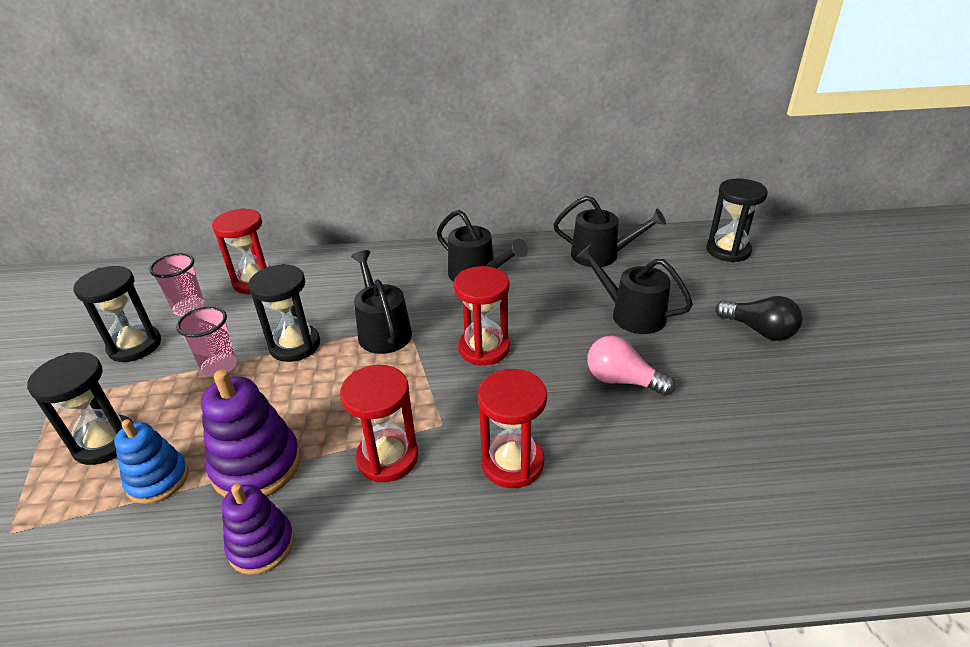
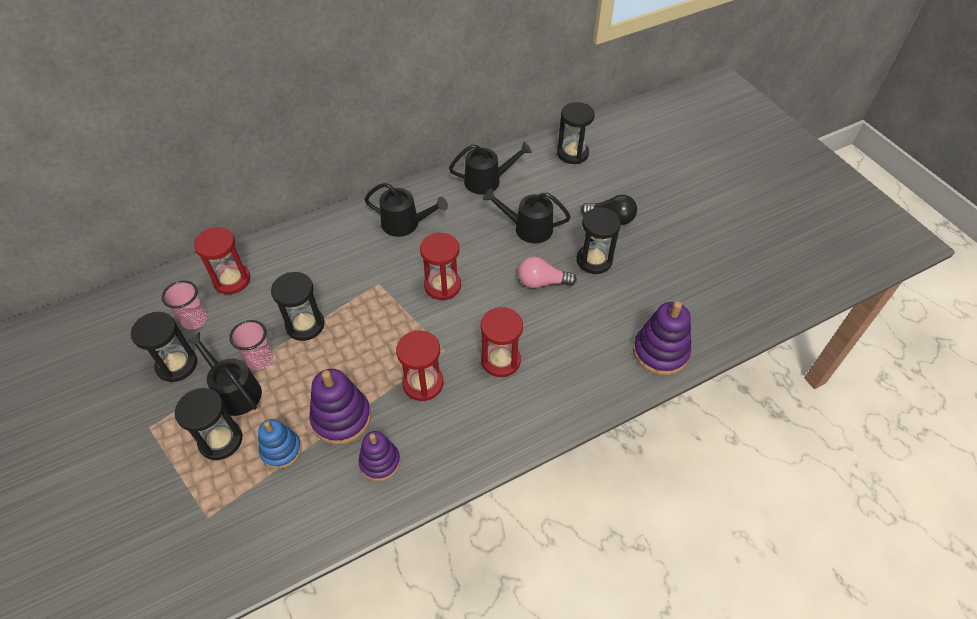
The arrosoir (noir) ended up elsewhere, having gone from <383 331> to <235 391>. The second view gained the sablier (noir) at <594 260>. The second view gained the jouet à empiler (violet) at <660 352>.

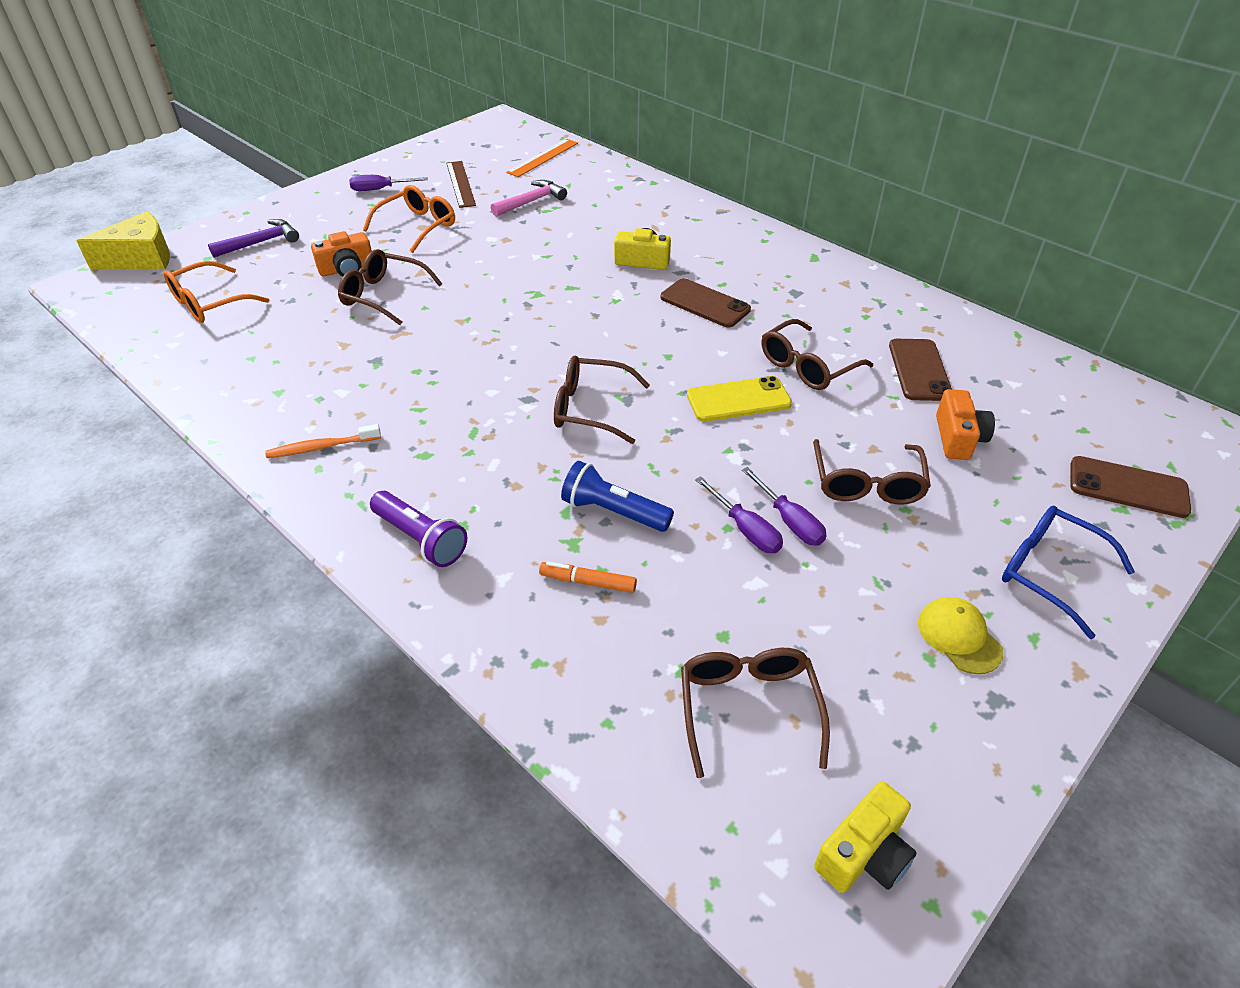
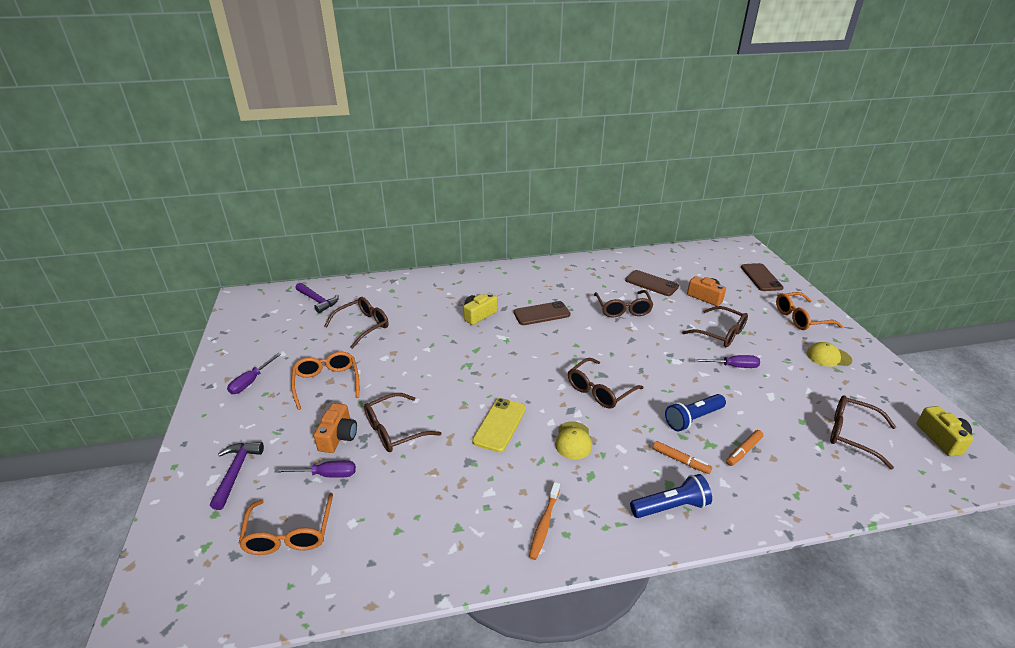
The second view lost the fromage (jaune) at <141 258>. What was the lampe de poche (violet) at <421 539> turned into the lampe de poche (bleu) at <671 506>. The second view lost the règle (marron) at <460 184>. Where the marteau (rose) stood at <531 202>, the lunettes (marron) came to stand at <363 326>. Where the règle (orange) stood at <543 157>, the marteau (violet) came to stand at <317 301>. The téléphone (jaune) ended up elsewhere, having gone from <738 400> to <500 425>. The tournevis (violet) ended up elsewhere, having gone from <745 529> to <327 474>. What was the lunettes (bleu) at <1049 572> turned into the lunettes (orange) at <800 318>. The téléphone (marron) at <1128 487> ended up facing another way, 60 degrees counterclockwise from before. The second view gained the casquette (jaune) at <573 440>. The second view gained the feutre (orange) at <680 461>.

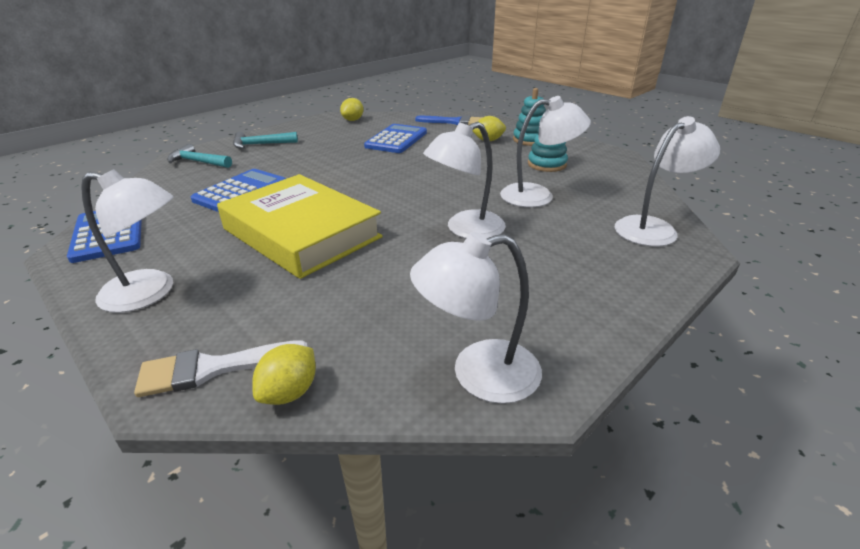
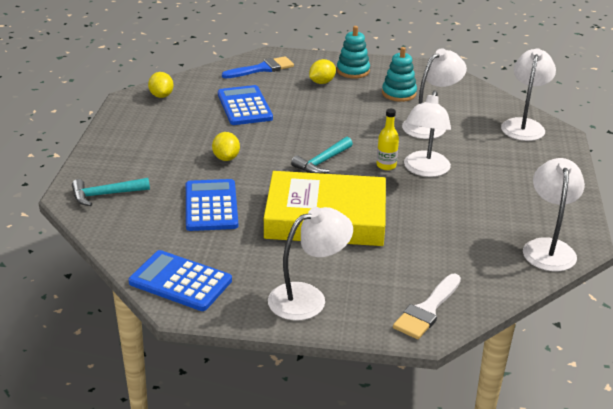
The marteau (turquoise) ended up elsewhere, having gone from <261 144> to <322 162>. The citron (jaune) ended up elsewhere, having gone from <289 392> to <226 158>. The lampe (blanc) at <478 374> ended up facing another way, 150 degrees clockwise from before. The second view gained the bouteille (jaune) at <386 165>.

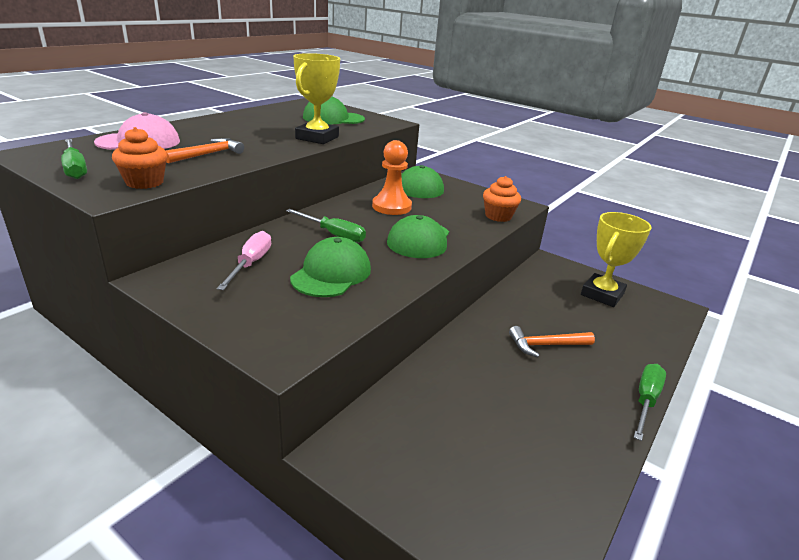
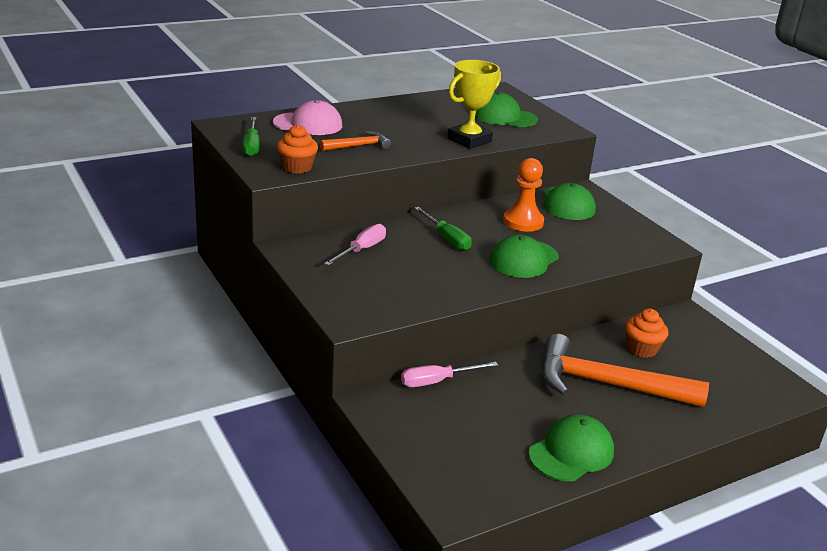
The casquette (vert) ended up elsewhere, having gone from <331 273> to <571 452>. The muffin (orange) ended up elsewhere, having gone from <498 216> to <642 349>. The size of the marteau (orange) at <546 345> changed by a factor of 2.02. The second view lost the trophée (jaune) at <602 294>. The second view lost the tournevis (vert) at <645 401>. The second view gained the tournevis (rose) at <437 381>.

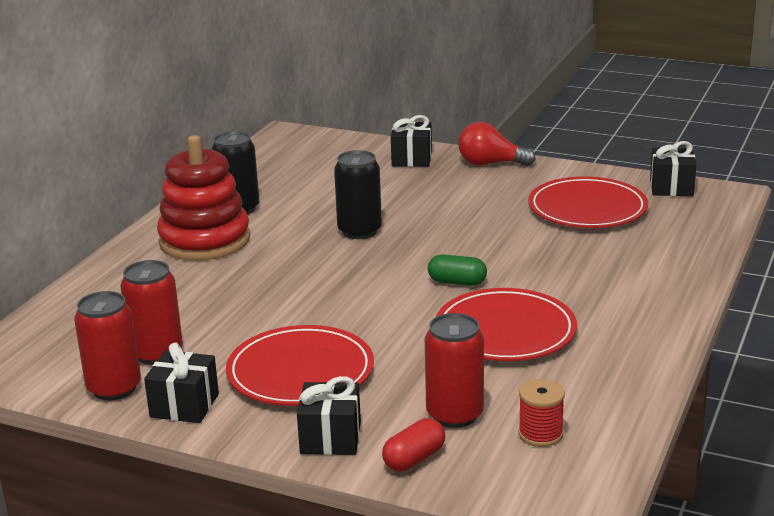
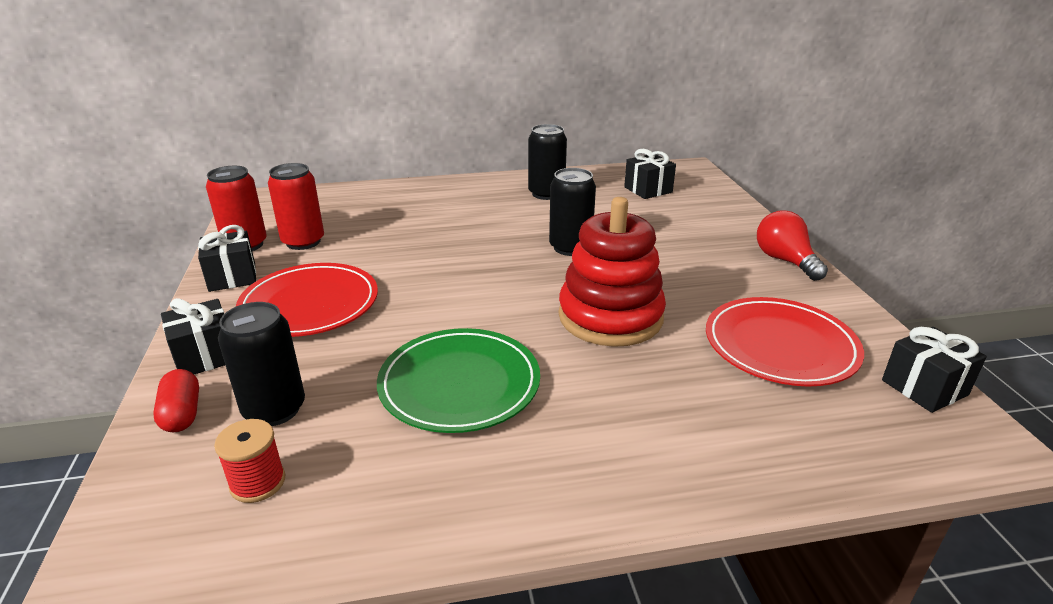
The jouet à empiler (rouge) ended up elsewhere, having gone from <205 240> to <610 317>. The gélule (rouge) at <414 459> ended up facing another way, 60 degrees clockwise from before. The cadeau (noir) ended up elsewhere, having gone from <411 159> to <648 190>. What was the canette (rouge) at <455 414> turned into the canette (noir) at <274 409>. The second view lost the gélule (vert) at <457 282>. What was the assiette (rouge) at <505 331> turned into the assiette (vert) at <459 384>.

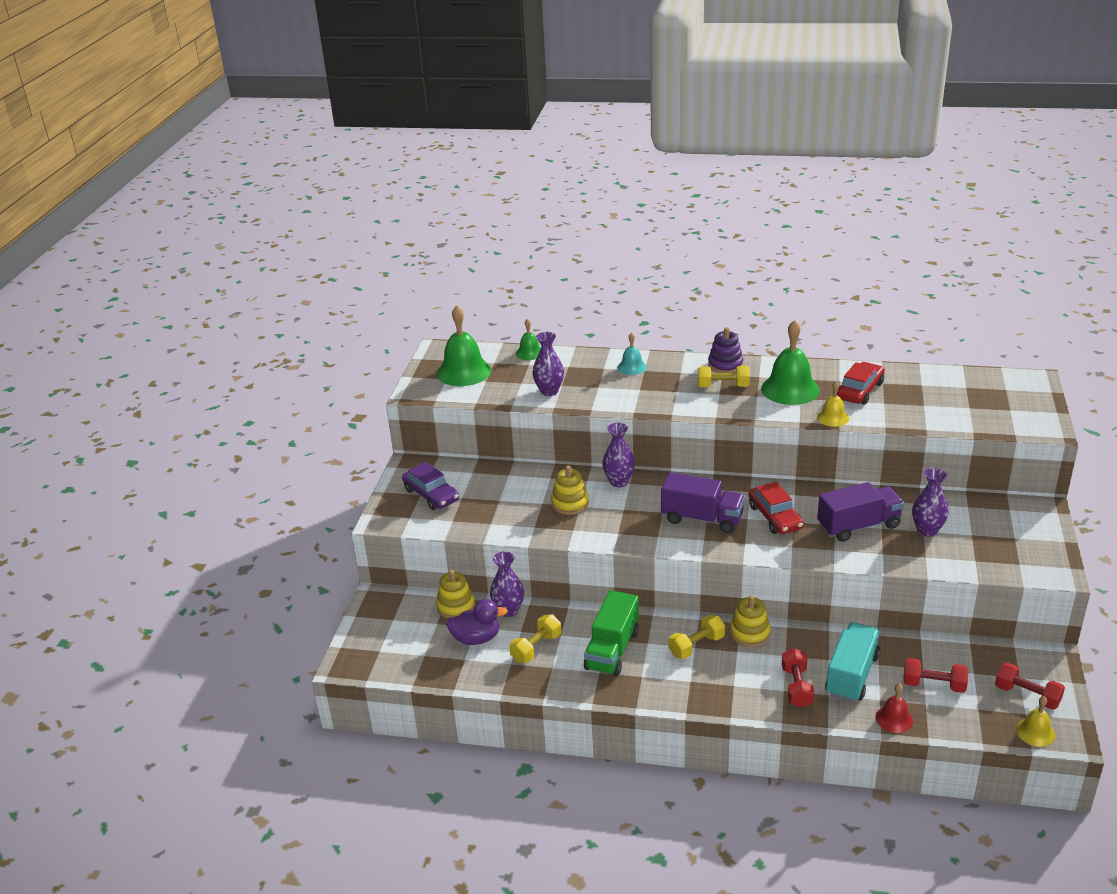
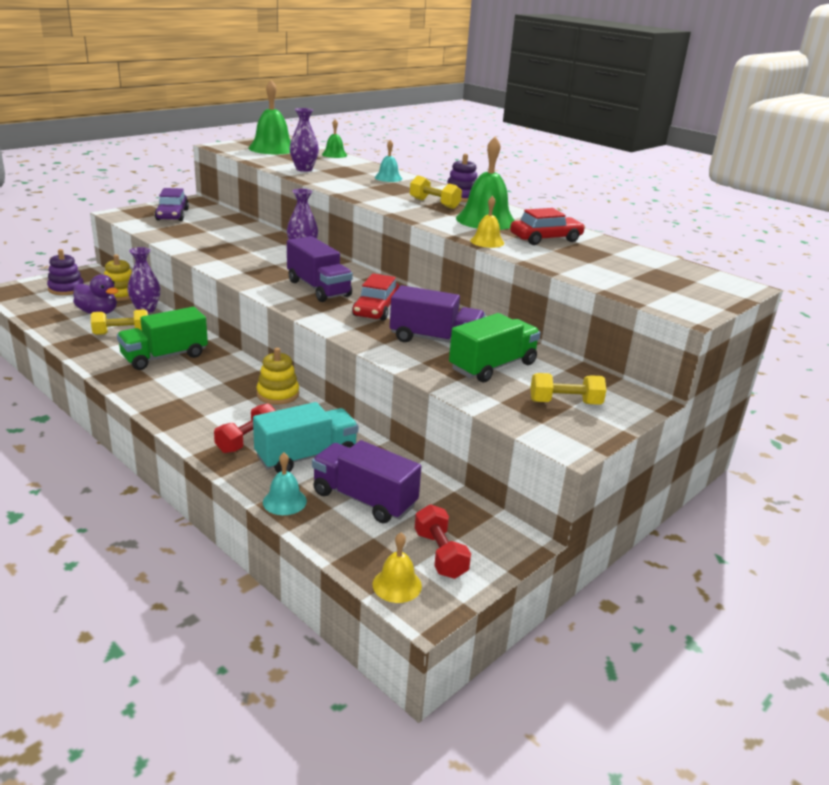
The second view lost the jouet à empiler (jaune) at <570 504>. The haltère (jaune) ended up elsewhere, having gone from <696 646> to <565 403>. What was the cloche (rouge) at <894 719> turned into the cloche (turquoise) at <284 501>. Where the haltère (rouge) stood at <933 685>, the camion (violet) came to stand at <364 499>. Where the vase (violet) stood at <927 530>, the camion (vert) came to stand at <492 366>. The second view gained the jouet à empiler (violet) at <66 289>.

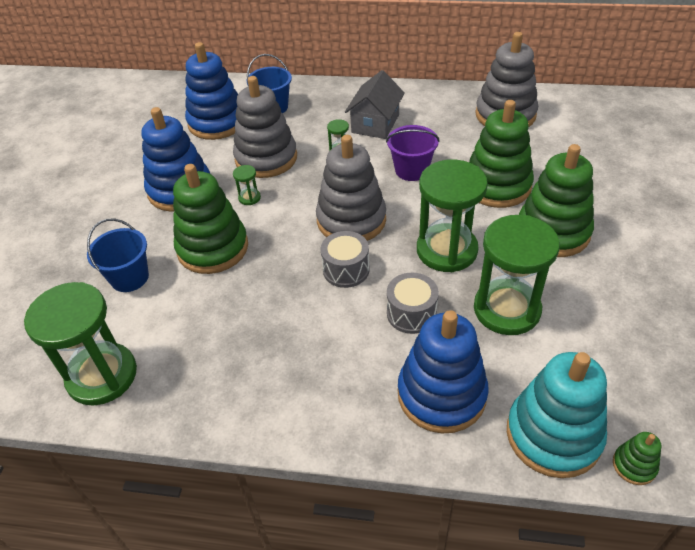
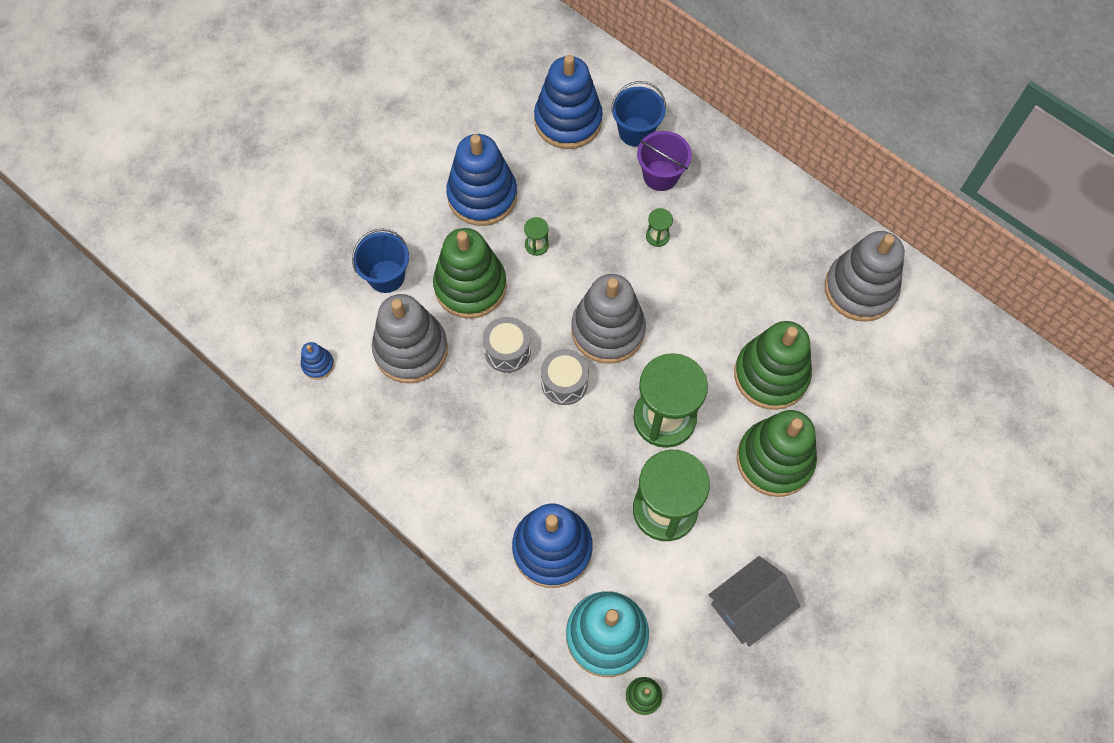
Where the sablier (vert) stood at <102 376>, the jouet à empiler (bleu) came to stand at <318 365>. The jouet à empiler (gris) ended up elsewhere, having gone from <266 158> to <411 349>. The maison (gris) ended up elsewhere, having gone from <375 124> to <748 606>. The seau (violet) ended up elsewhere, having gone from <411 170> to <660 175>. The tambour (gris) ended up elsewhere, having gone from <411 313> to <507 351>.

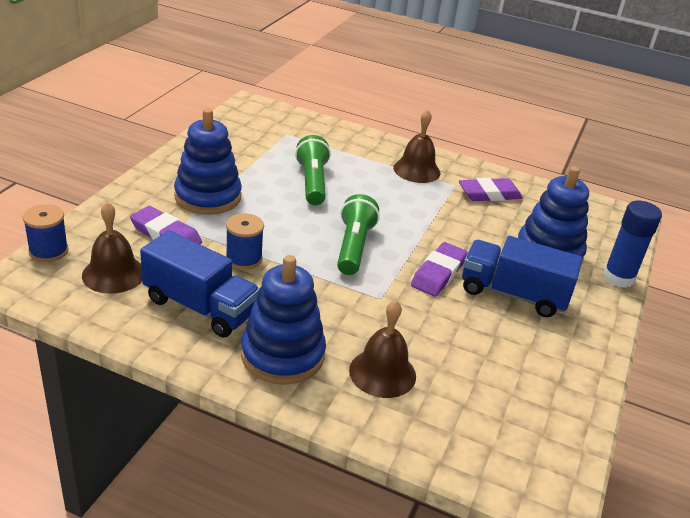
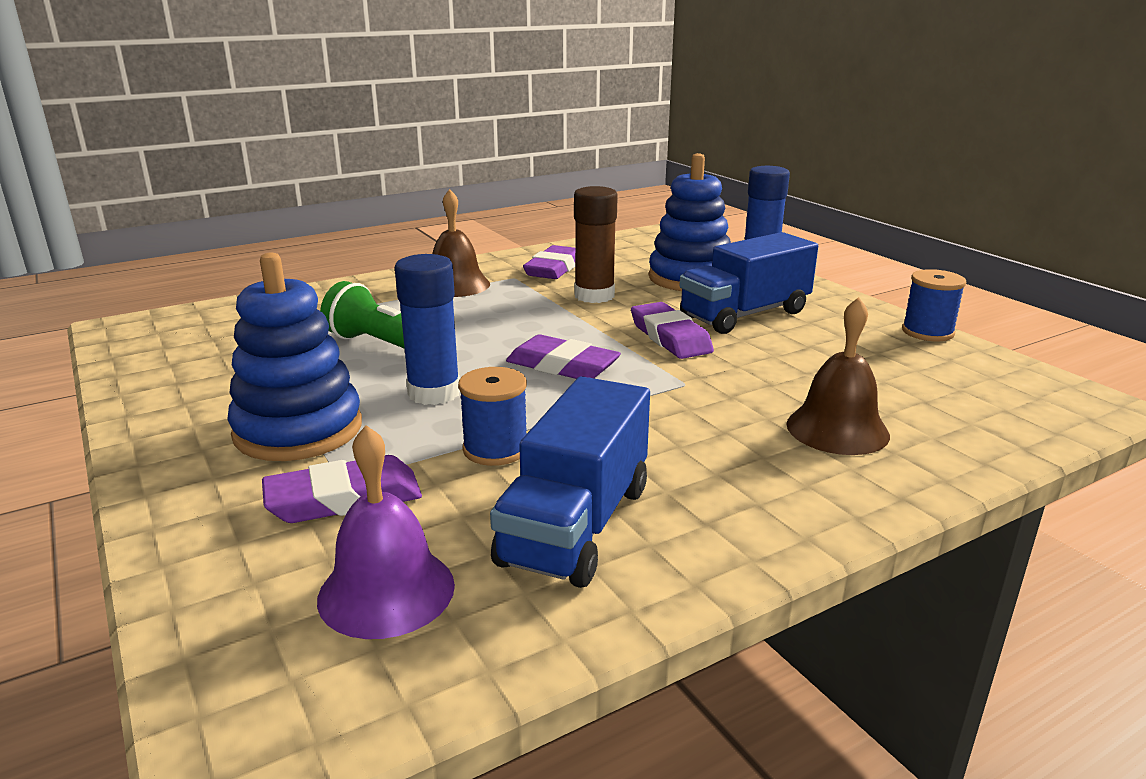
The bobine (bleu) ended up elsewhere, having gone from <48 251> to <927 332>. What was the cloche (marron) at <113 274> turned into the cloche (violet) at <386 591>. The camion (bleu) at <200 307> ended up facing another way, 135 degrees clockwise from before. The second view lost the jouet à empiler (bleu) at <282 355>. Where the lampe de poche (vert) stood at <354 247>, the gomme (violet) came to stand at <562 366>. The second view gained the bâton de colle (bleu) at <434 393>. The second view gained the bâton de colle (marron) at <594 296>.

